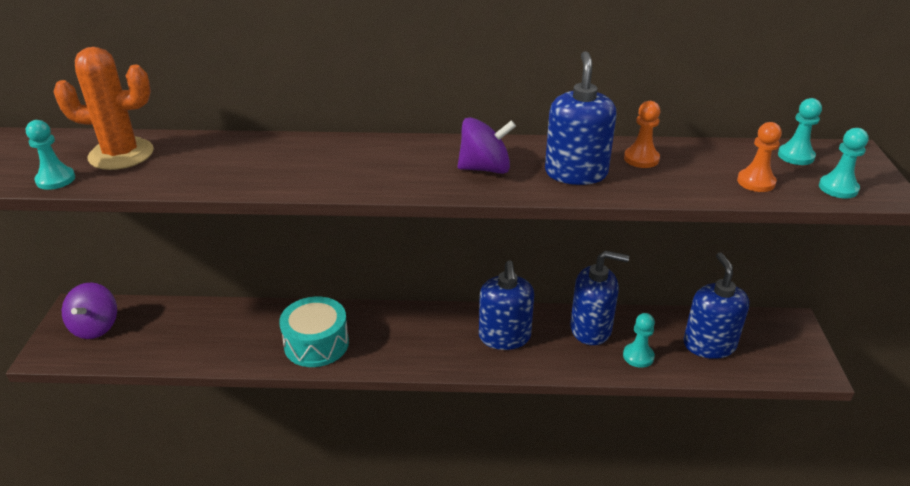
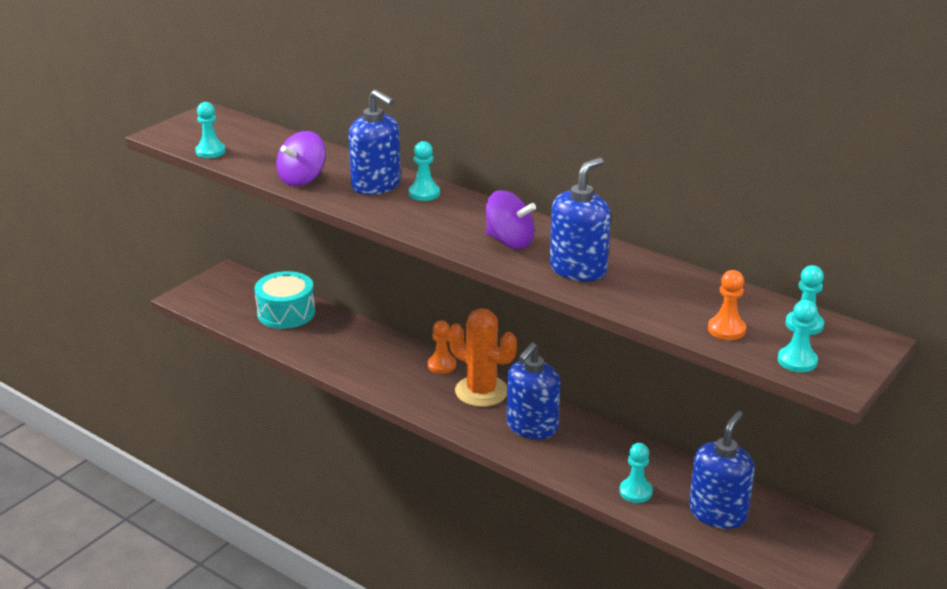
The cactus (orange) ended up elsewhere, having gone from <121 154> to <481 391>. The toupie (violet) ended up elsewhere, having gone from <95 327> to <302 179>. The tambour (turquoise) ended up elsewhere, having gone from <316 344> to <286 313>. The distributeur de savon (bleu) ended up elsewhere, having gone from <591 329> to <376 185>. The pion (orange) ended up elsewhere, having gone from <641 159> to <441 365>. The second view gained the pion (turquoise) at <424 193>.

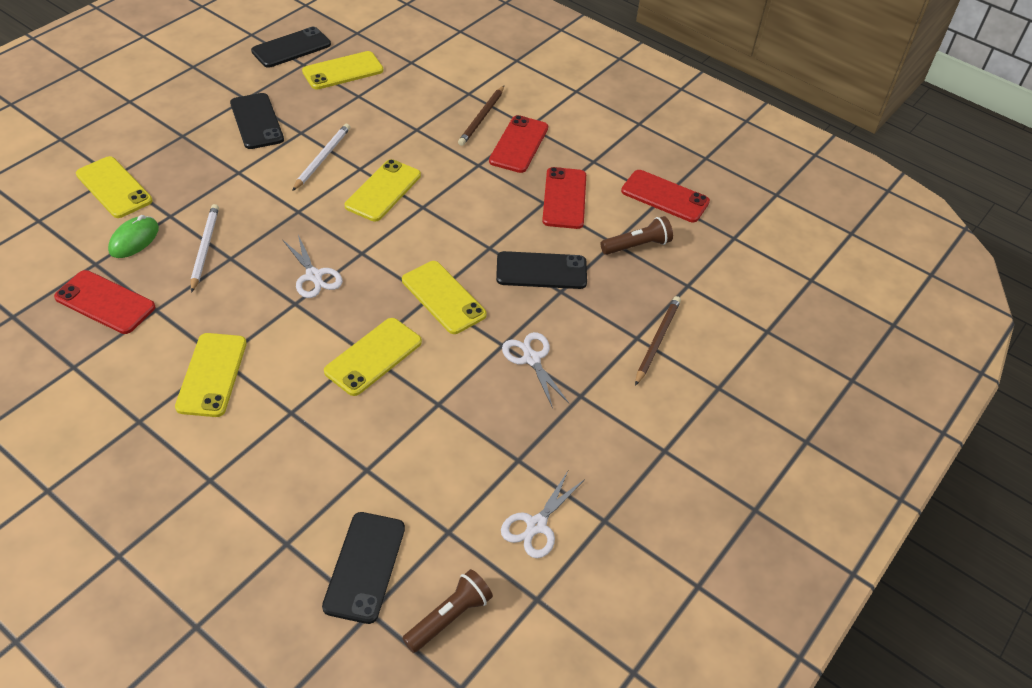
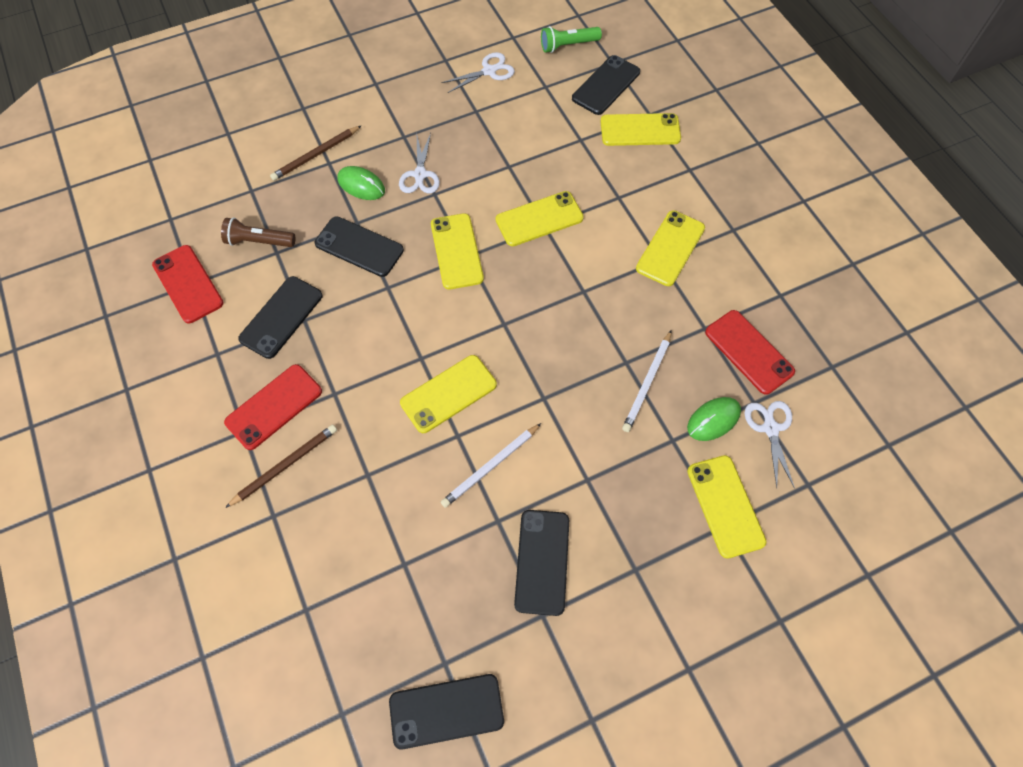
The ciseaux (blanc) ended up elsewhere, having gone from <314 276> to <770 428>. The téléphone (jaune) ended up elsewhere, having gone from <343 71> to <640 130>. What was the lampe de poche (marron) at <449 617> turned into the lampe de poche (vert) at <568 45>. What was the téléphone (rouge) at <564 198> turned into the téléphone (noir) at <281 317>. The second view gained the souris (vert) at <361 185>.

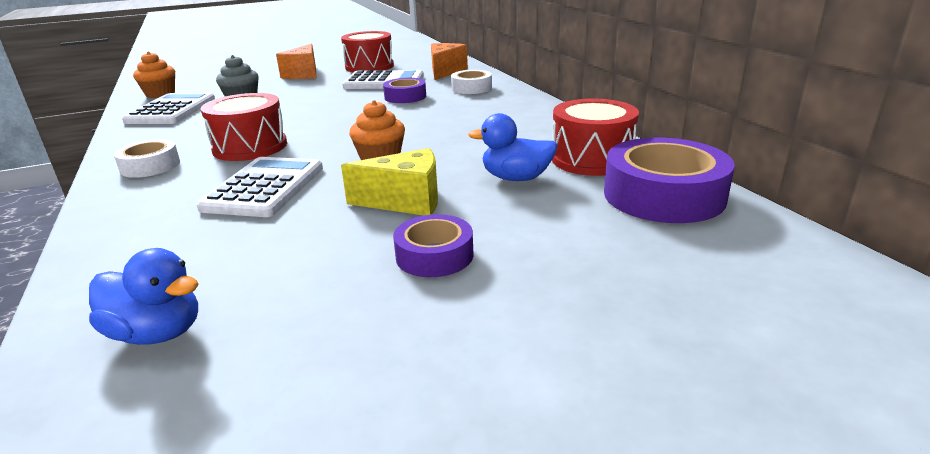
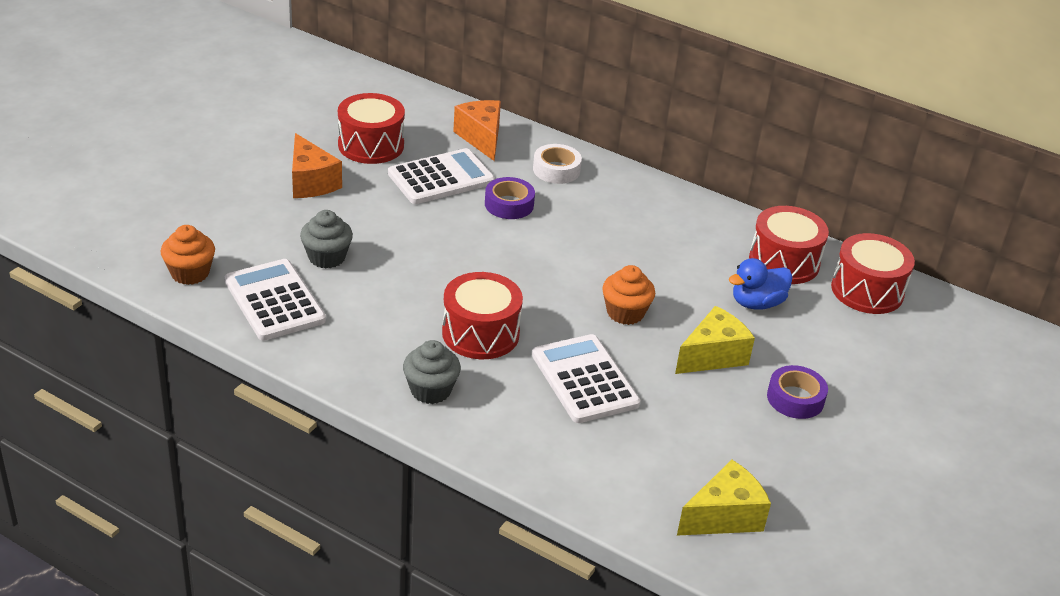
Where the canard (bleu) stood at <157 333>, the fromage (jaune) came to stand at <724 516>. Where the ruban adhésif (blanc) stood at <150 166>, the muffin (gris) came to stand at <430 390>. Where the ruban adhésif (violet) stood at <663 195>, the tambour (rouge) came to stand at <867 291>.

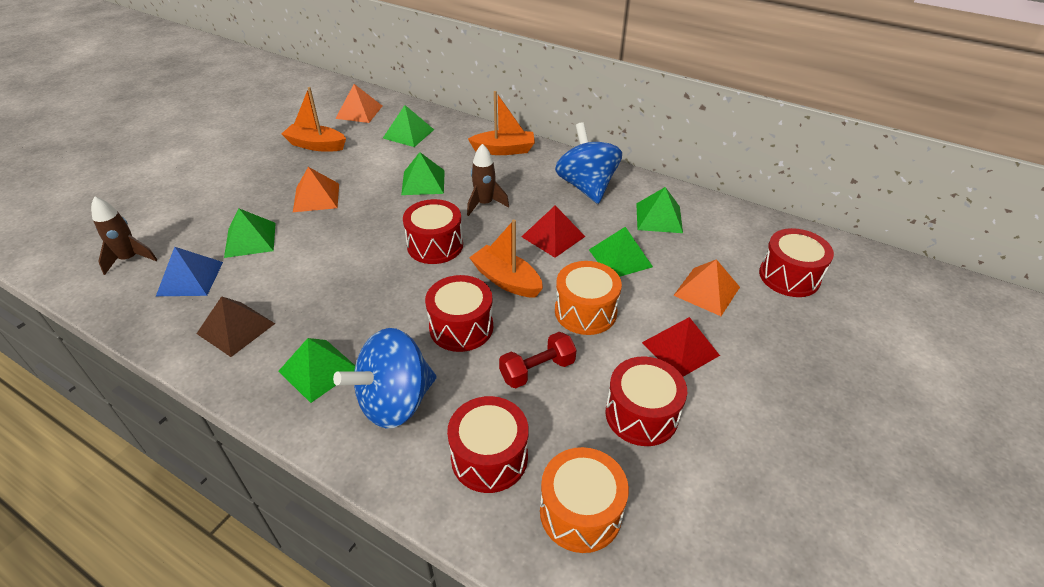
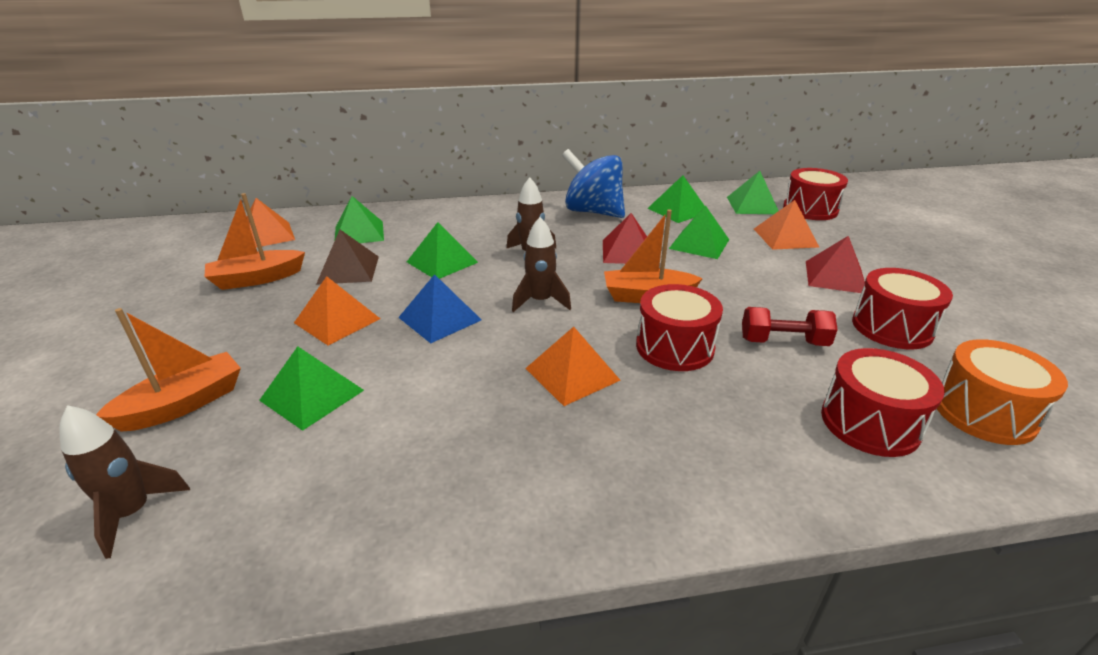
The pyramide (bleu) ended up elsewhere, having gone from <190 278> to <440 318>. The pyramide (marron) ended up elsewhere, having gone from <236 328> to <348 270>. The pyramide (vert) ended up elsewhere, having gone from <318 370> to <752 205>. The second view lost the toupie (bleu) at <395 402>. Where the tambour (rouge) stood at <435 245>, the fusée (marron) came to stand at <540 301>. The bateau (orange) ended up elsewhere, having gone from <504 150> to <183 404>. The haltère (rouge) at <537 370> ended up facing another way, 75 degrees clockwise from before. The second view lost the tambour (orange) at <585 311>. The second view gained the pyramide (orange) at <572 374>.

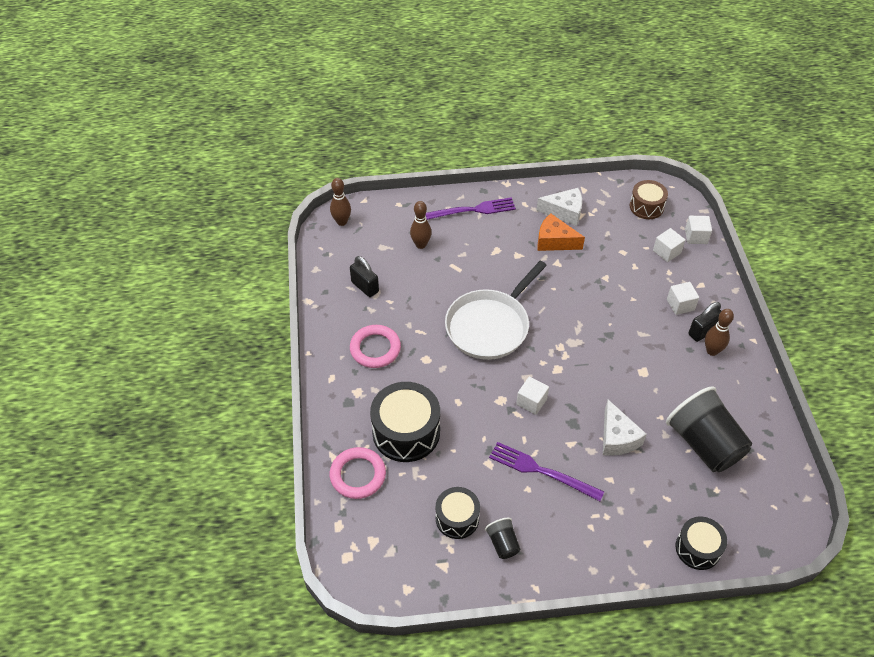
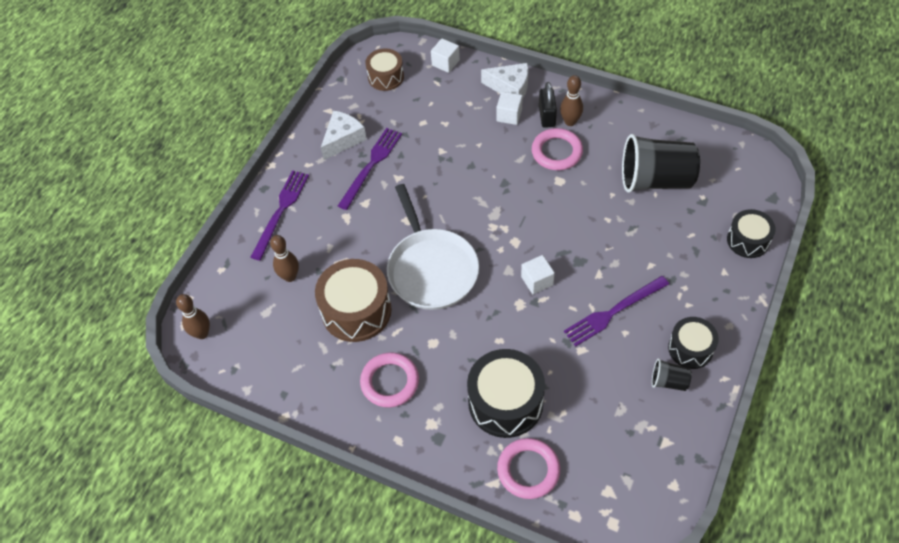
The second view lost the cadenas (noir) at <365 287>. The tambour (noir) ended up elsewhere, having gone from <457 518> to <690 348>. Where the fromage (orange) stood at <554 241>, the fourchette (violet) came to stand at <371 165>. The fromage (blanc) ended up elsewhere, having gone from <617 438> to <510 87>. The second view lost the cube (blanc) at <666 252>. The second view gained the tambour (marron) at <356 310>. The second view gained the anneau (rose) at <557 152>.

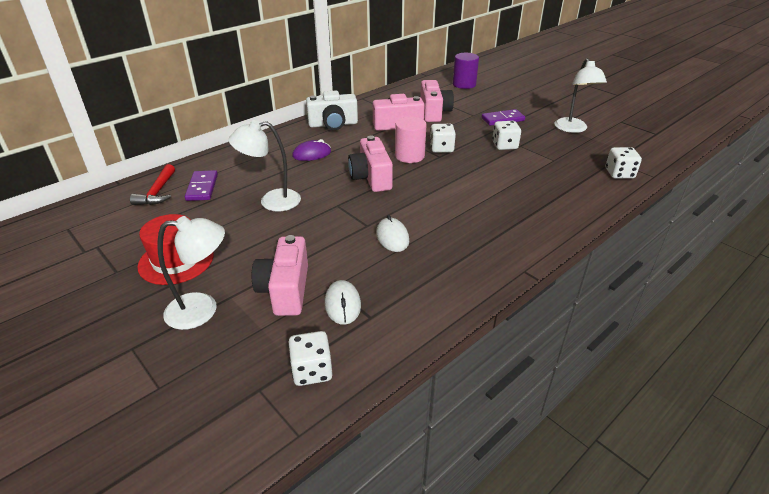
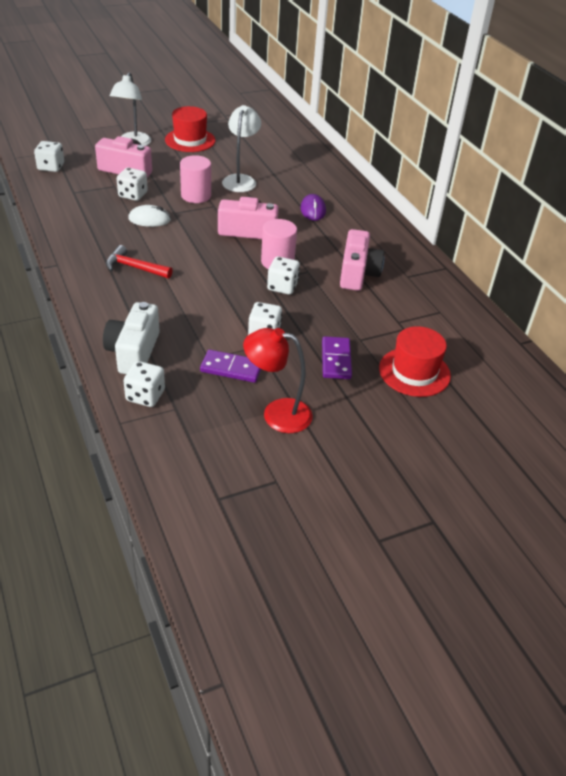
The marteau (rouge) ended up elsewhere, having gone from <157 192> to <134 267>. The domino (violet) ended up elsewhere, having gone from <202 187> to <231 368>. The appareil photo (blanc) ended up elsewhere, having gone from <333 124> to <134 352>. The second view lost the souris (blanc) at <342 304>. The second view lost the appareil photo (rose) at <434 112>. The second view lost the cylindre (violet) at <464 84>. What was the lampe (blanc) at <573 129> turned into the lampe (rouge) at <277 413>. The second view gained the dé (blanc) at <133 195>. The second view gained the cylindre (rose) at <196 195>. The second view gained the chapeau (rouge) at <414 372>.

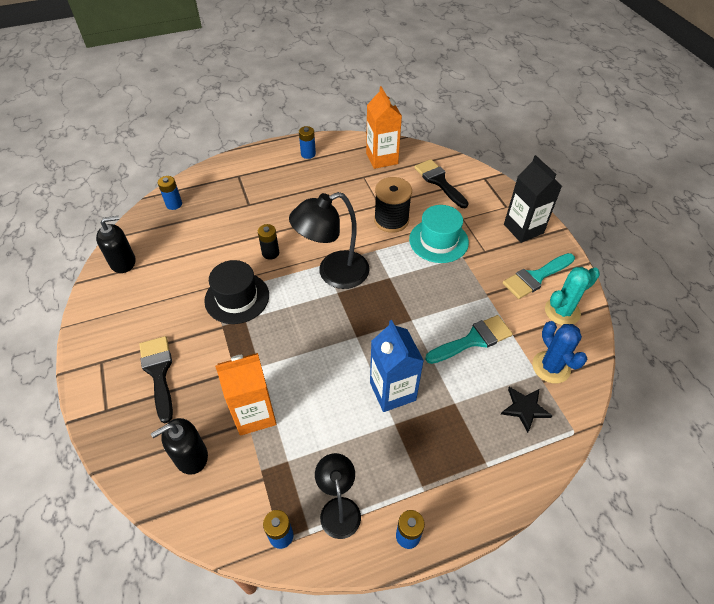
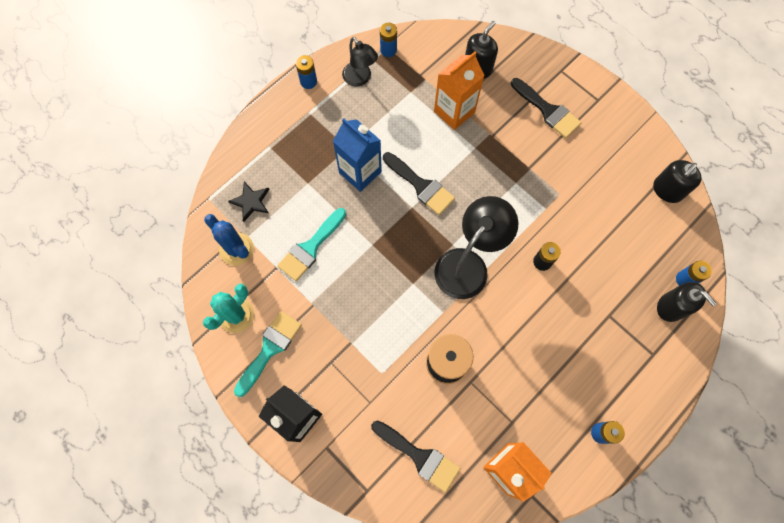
The second view lost the chapeau (noir) at <237 298>. The second view lost the chapeau (turquoise) at <438 241>. The second view gained the pinceau (noir) at <421 185>. The second view gained the distributeur de savon (noir) at <671 307>.

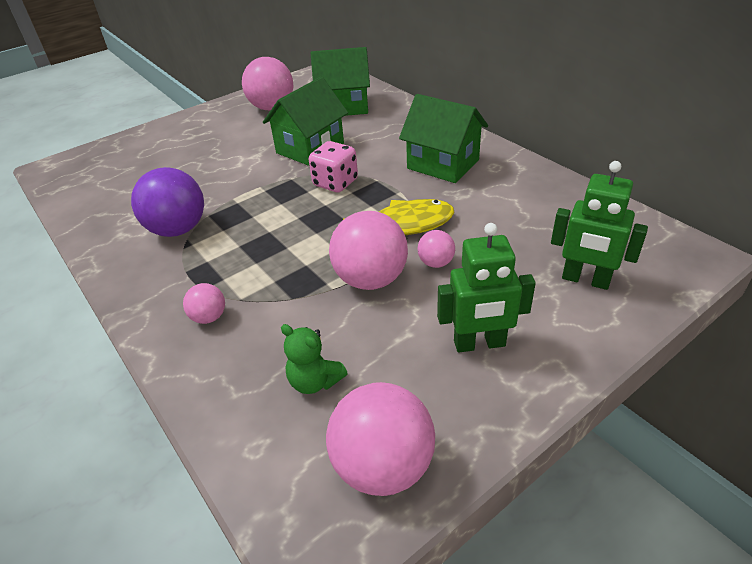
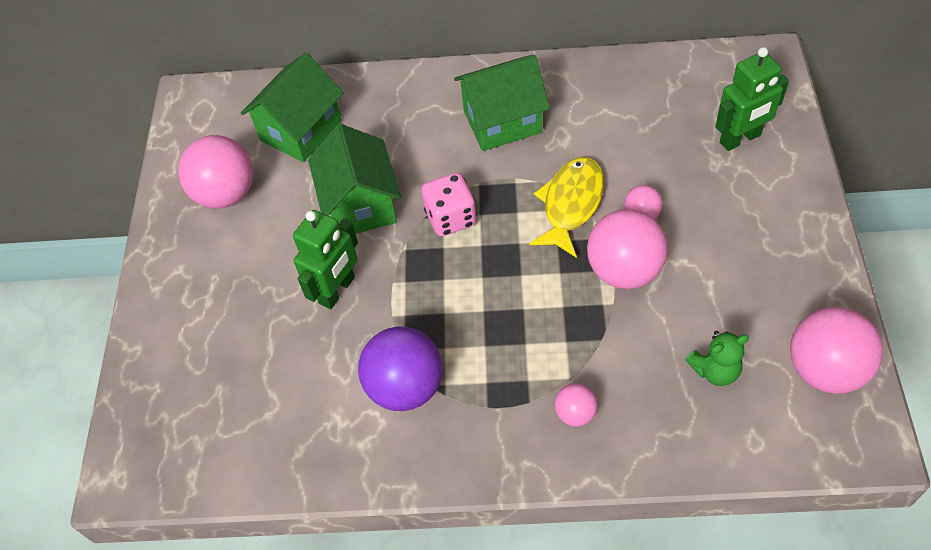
The robot (vert) ended up elsewhere, having gone from <479 344> to <337 290>.

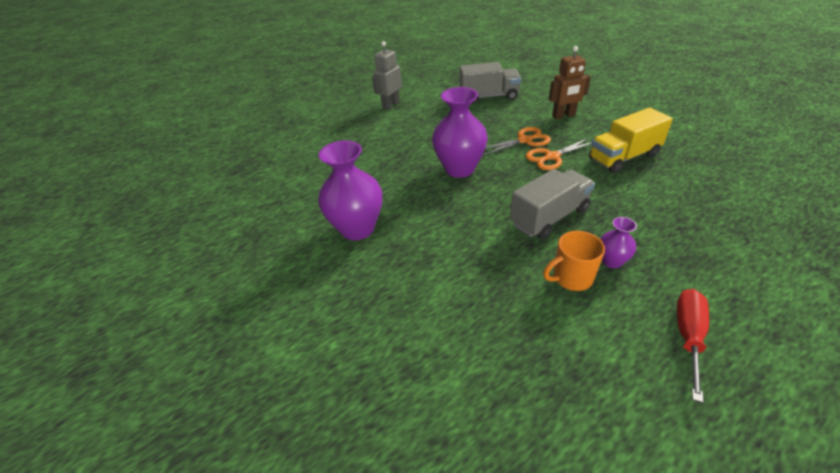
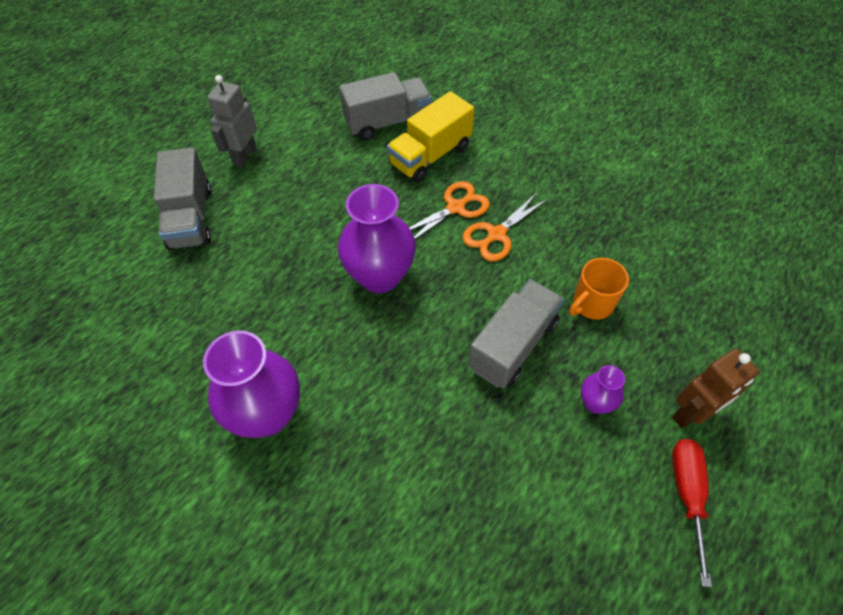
The tasse (orange) ended up elsewhere, having gone from <571 278> to <591 304>. The robot (marron) ended up elsewhere, having gone from <563 116> to <691 414>. The camion (jaune) ended up elsewhere, having gone from <623 157> to <430 155>. The second view gained the camion (gris) at <190 217>.

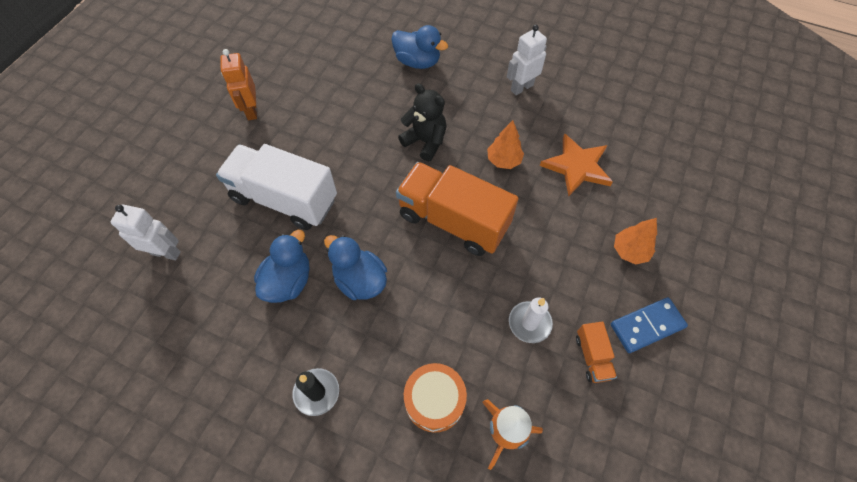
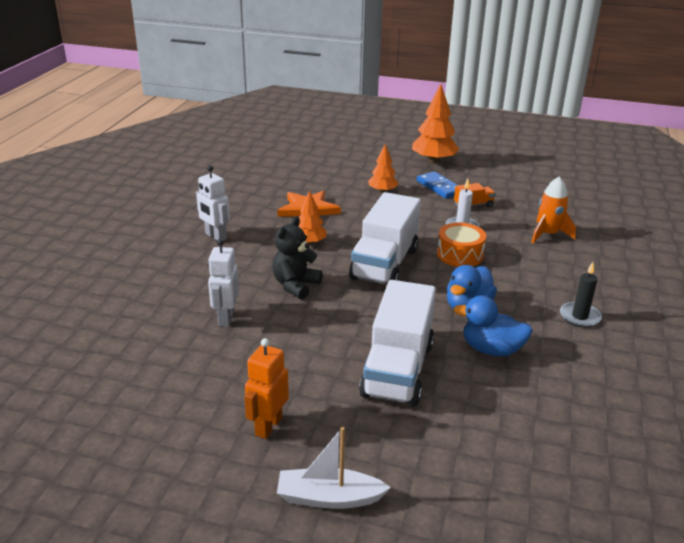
The robot (blanc) ended up elsewhere, having gone from <166 252> to <226 318>. The robot (orange) at <251 111> ended up facing another way, 135 degrees clockwise from before. The second view lost the canard (bleu) at <417 62>. What was the camion (orange) at <453 221> turned into the camion (blanc) at <384 264>. The tambour (orange) ended up elsewhere, having gone from <434 400> to <460 255>. The second view gained the bateau (blanc) at <329 498>. The second view gained the arbre (orange) at <433 161>.

